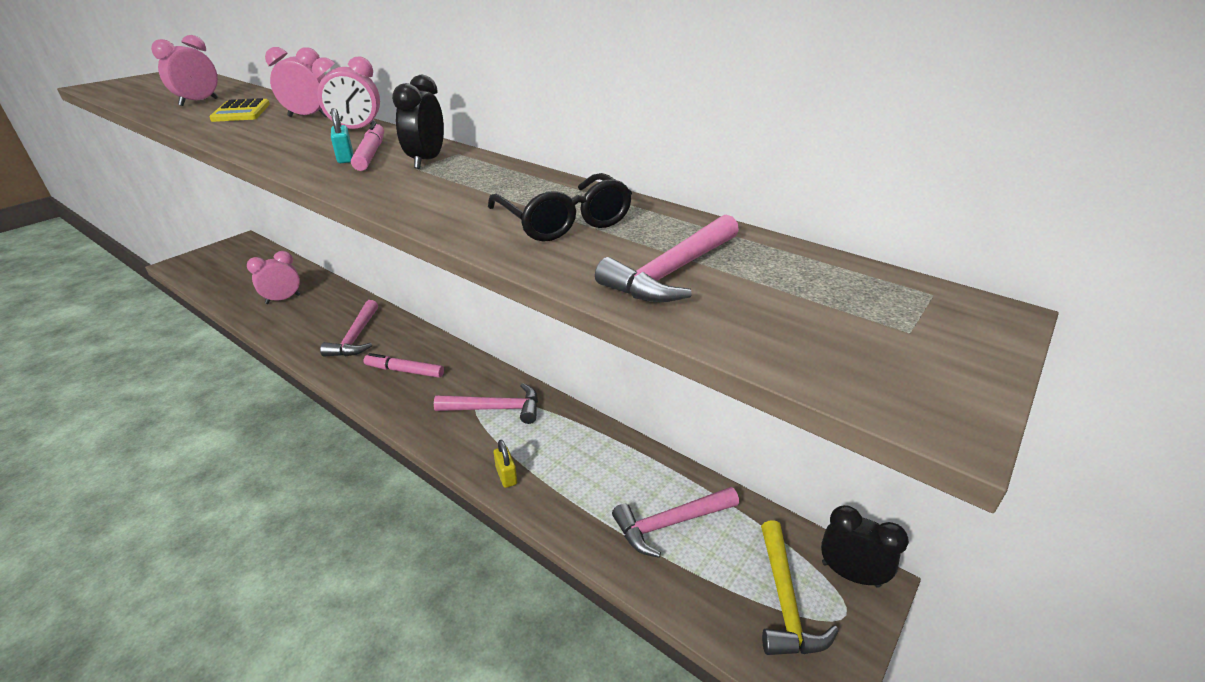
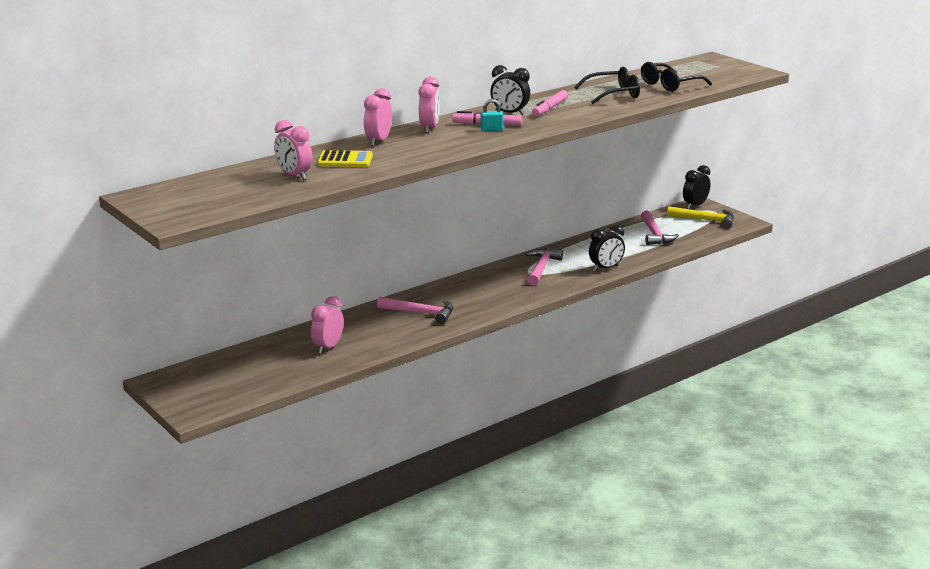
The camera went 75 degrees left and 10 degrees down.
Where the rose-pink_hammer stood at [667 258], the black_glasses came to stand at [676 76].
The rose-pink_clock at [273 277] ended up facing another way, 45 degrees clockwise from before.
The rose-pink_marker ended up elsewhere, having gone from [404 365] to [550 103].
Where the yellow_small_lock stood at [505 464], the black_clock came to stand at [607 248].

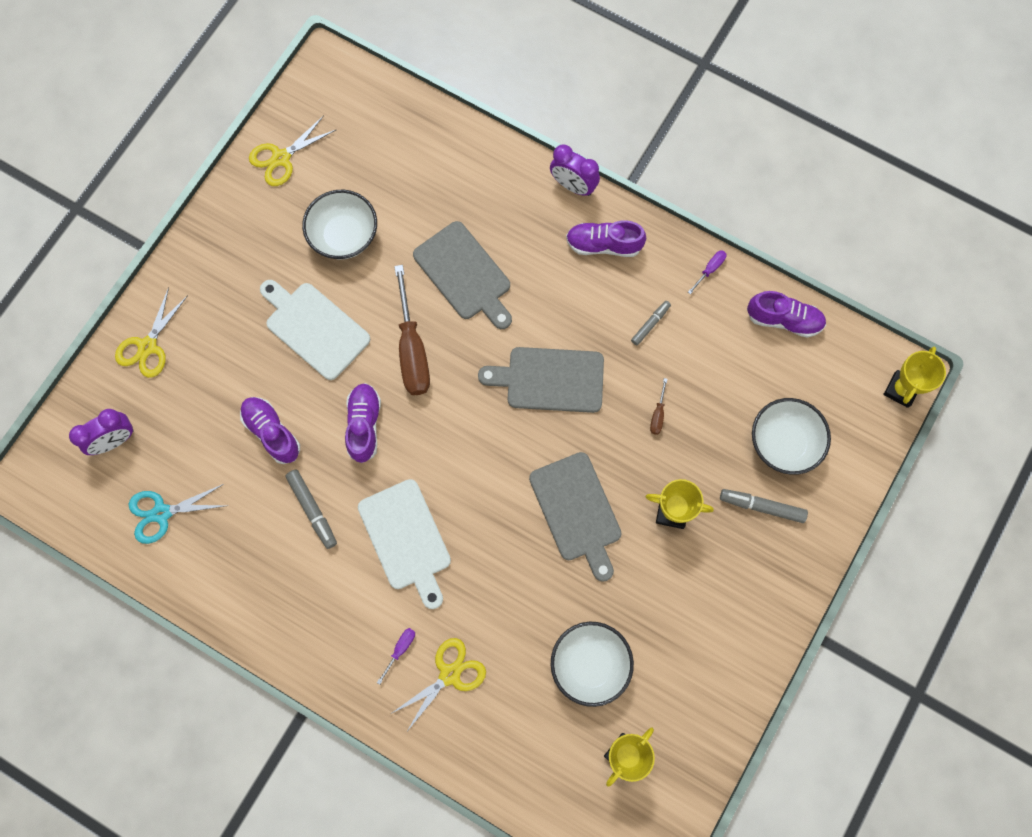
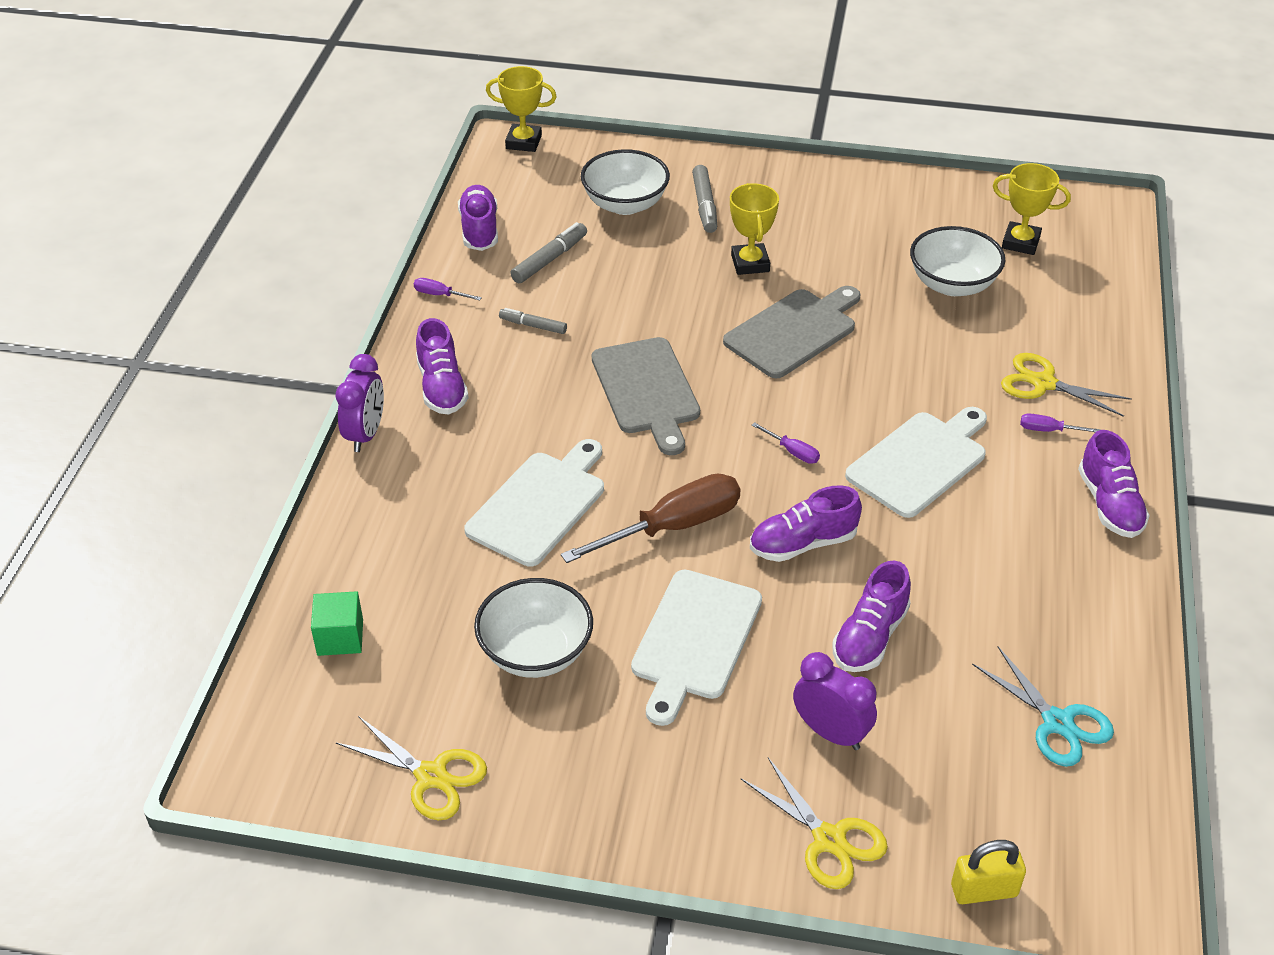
The camera went 110 degrees left and 30 degrees down.
What was the grey_bread_board at [462 275] turned into the snow-white_bread_board at [534 503].
The yellow_scissors at [151 332] ended up facing another way, 45 degrees clockwise from before.
The second view lost the russet_flat_screwdriver at [658 406].
The violet_clock ended up elsewhere, having gone from [101 432] to [835 701].
The grey_marker ended up elsewhere, having gone from [311 509] to [548 252].
The second view gained the violet_flat_screwdriver at [786 443].
The second view gained the violet_lace-up_shoe at [1114 484].
The second view gained the emerald_block at [337 623].
The second view gained the yellow_small_lock at [988 872].

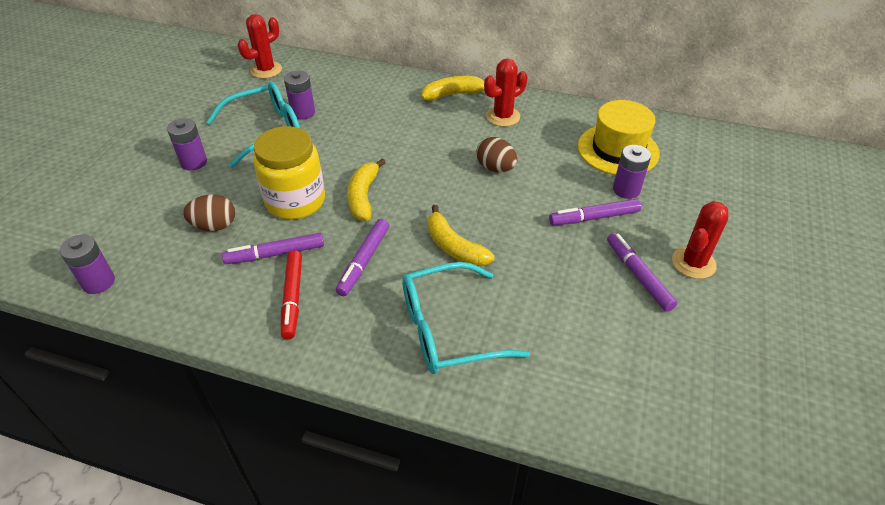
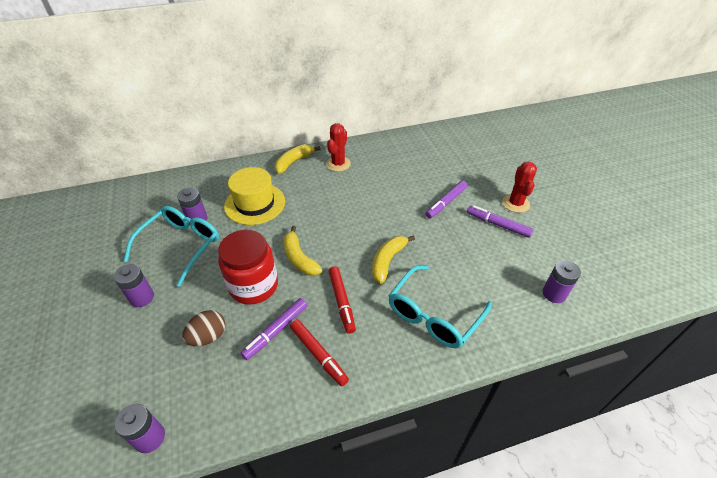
The camera went 35 degrees left and 0 degrees up.
The second view lost the crimson_prickly_plant at [260 46].
The yellow_top_hat ended up elsewhere, having gone from [619 137] to [254 196].
What was the yellow_jam_jar at [289 173] turned into the crimson_jam_jar at [248 267].
The second view lost the russet_egg at [496 154].
The violet_battery ended up elsewhere, having gone from [632 172] to [562 281].
The yellow_banana_fruit at [461 235] ended up facing another way, 105 degrees clockwise from before.
What was the violet_marker at [362 257] turned into the crimson_marker at [342 300].

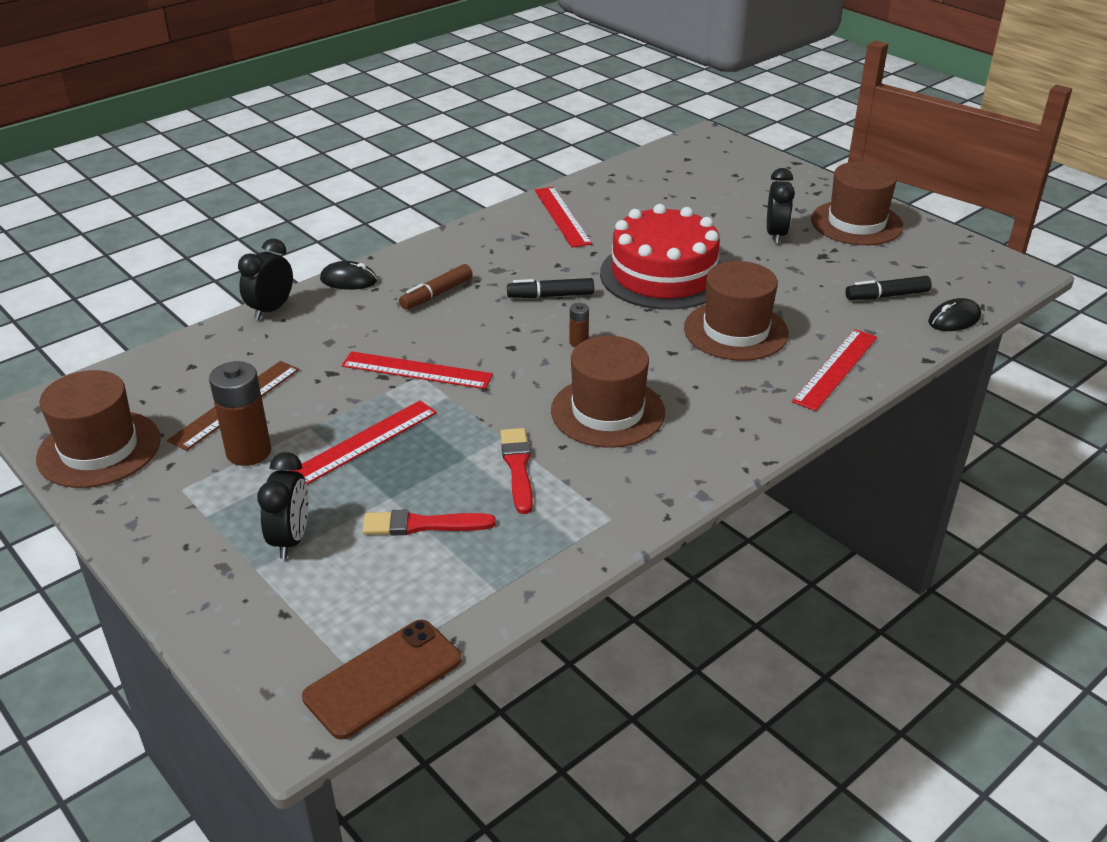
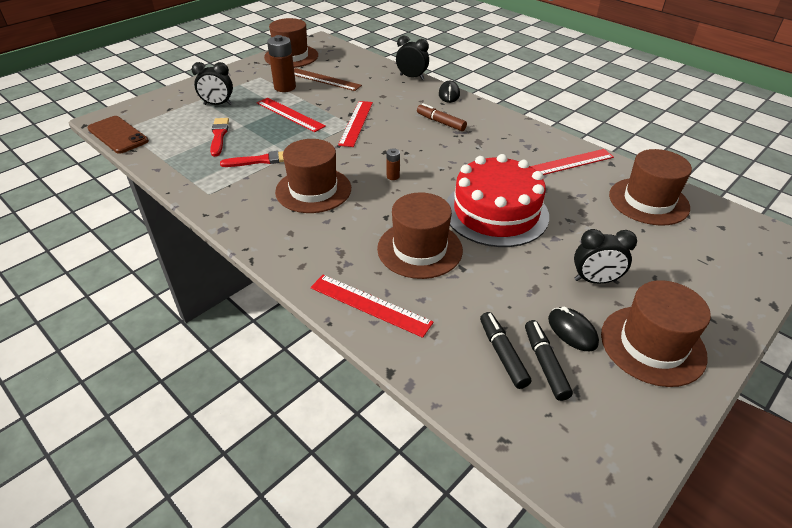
The camera went 85 degrees right and 5 degrees up.
The black_marker ended up elsewhere, having gone from [550 288] to [549 360].
The black_computer_mouse ended up elsewhere, having gone from [954 314] to [573 329].
The second view gained the russet_top_hat at [650 187].

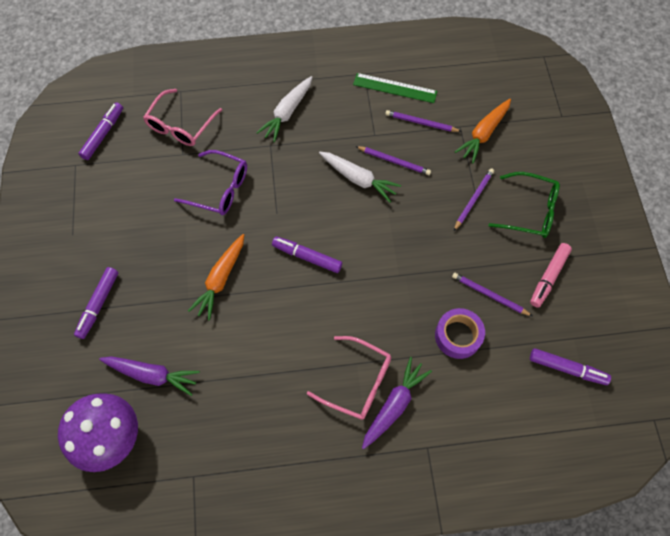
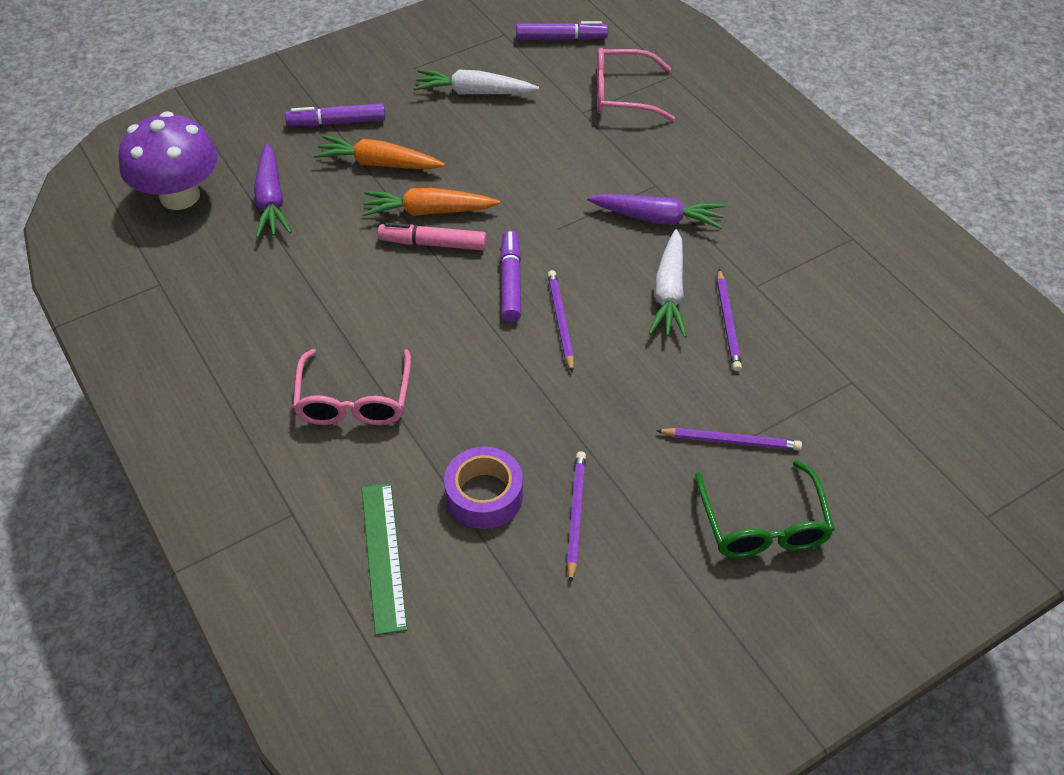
The camera went 65 degrees right and 15 degrees down.
The emerald_straightedge ended up elsewhere, having gone from [395 88] to [384 559].
The snow-white_carrot ended up elsewhere, having gone from [284 109] to [476 82].
The bright_orange_carrot ended up elsewhere, having gone from [483 131] to [379 152].
The violet_lead_pencil ended up elsewhere, having gone from [423 121] to [561 321].
The second view lost the violet_glasses at [210 182].
The rose-pink_marker ended up elsewhere, having gone from [551 275] to [432 236].
The second view lost the violet_marker at [570 366].
The violet_carrot ended up elsewhere, having gone from [397 403] to [656 211].

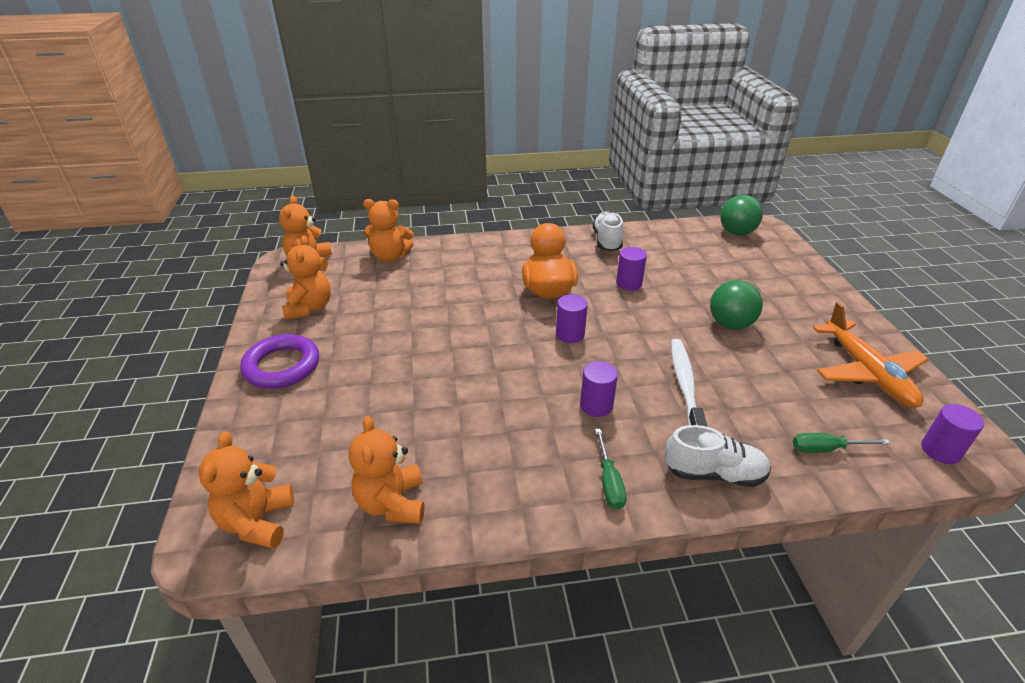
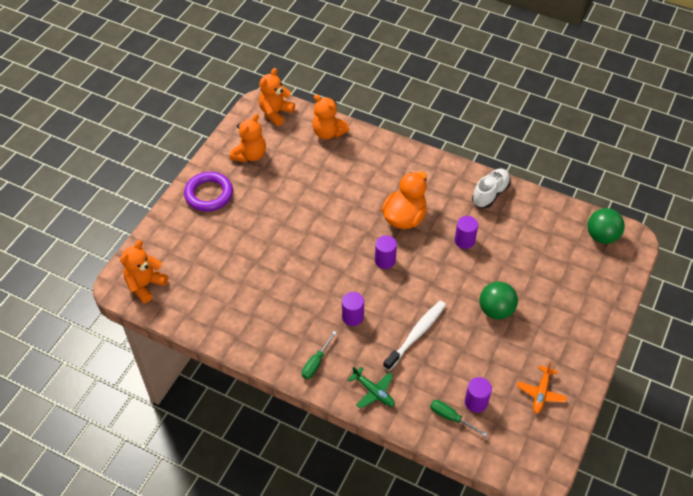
The camera went 35 degrees right and 15 degrees up.
The size of the bright_orange_plane at [871 355] changed by a factor of 0.57.
The violet_cylinder ended up elsewhere, having gone from [952 434] to [478 395].
The second view lost the bright_orange_teddy_bear at [387 470].
Where the snow-white_lace-up_shoe stood at [717 456], the emerald_plane came to stand at [371 387].

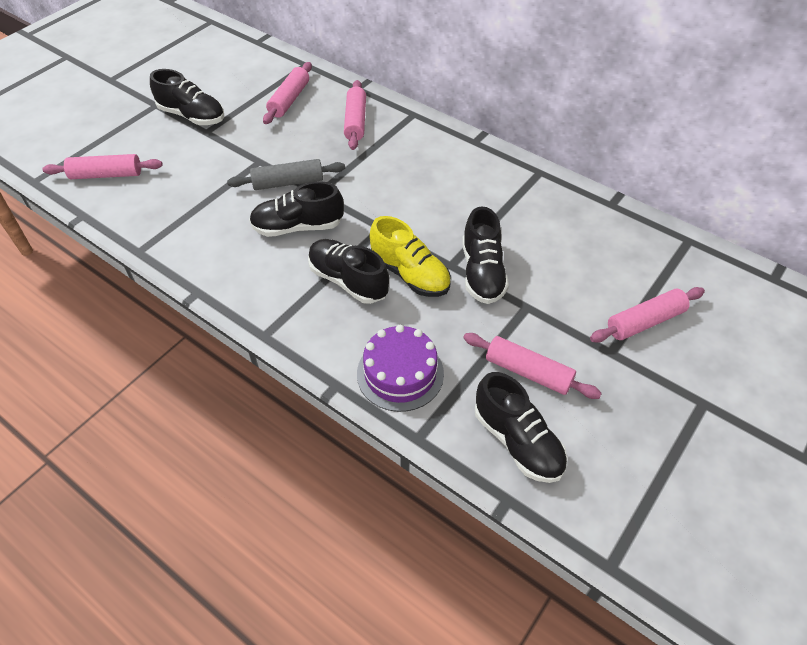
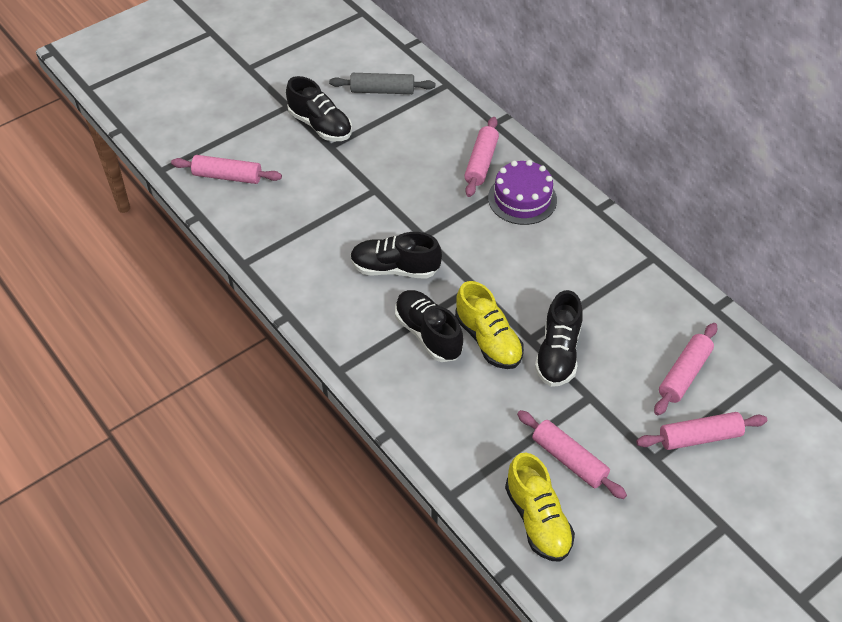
The camera went 15 degrees right and 0 degrees up.
The rose-pink_rolling_pin ended up elsewhere, having gone from [287 93] to [685 369].
The grey_rolling_pin ended up elsewhere, having gone from [286 174] to [382 83].
The violet_layer_cake ended up elsewhere, having gone from [400 368] to [522 192].
What was the black_lace-up_shoe at [521 427] turned into the yellow_lace-up_shoe at [540 507].

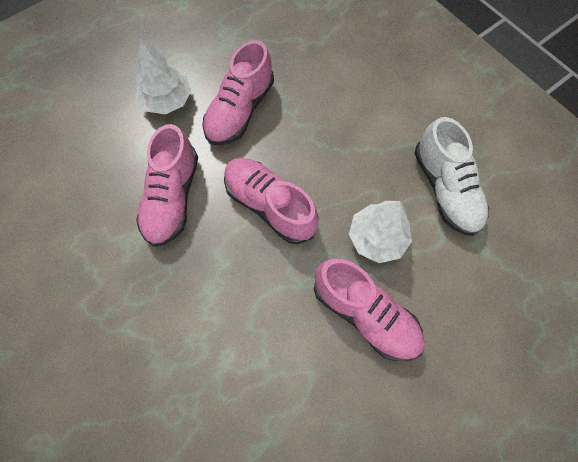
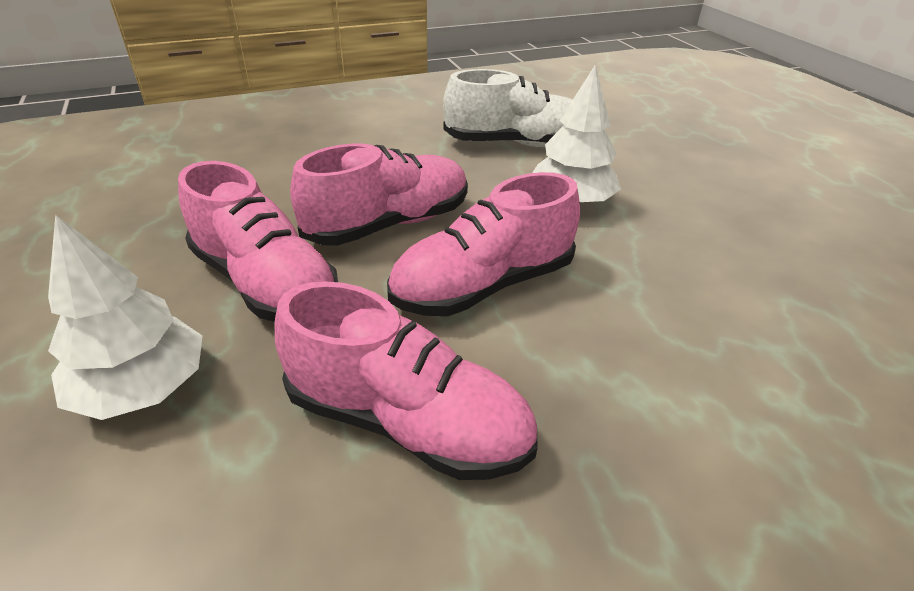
The camera went 75 degrees left and 30 degrees down.
The rose-pink_lace-up_shoe ended up elsewhere, having gone from [369 310] to [379 195].

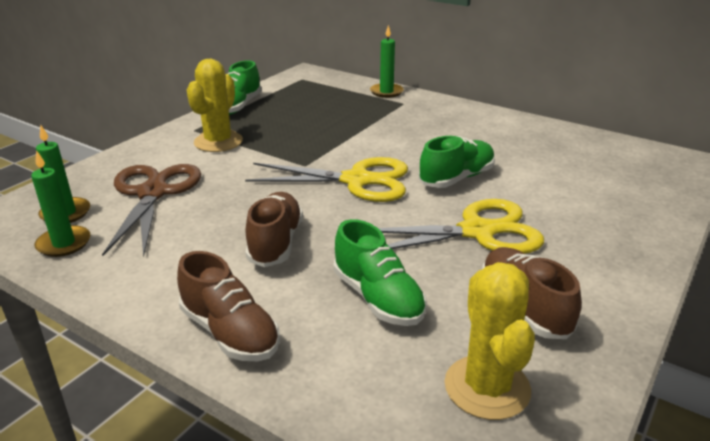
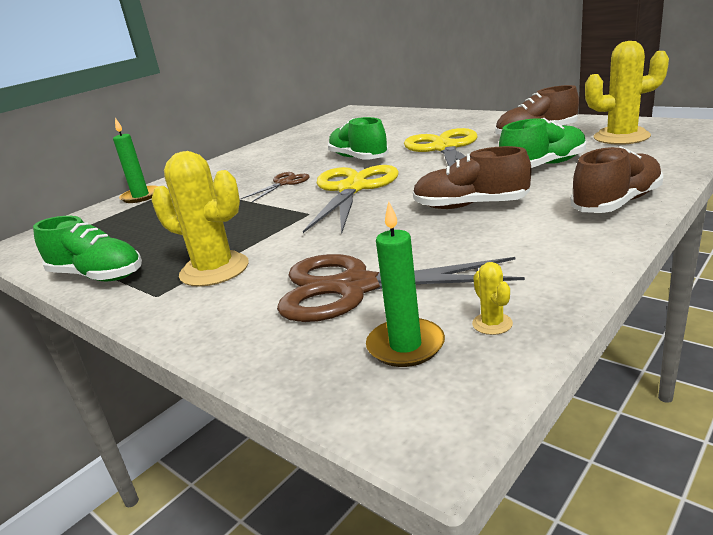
The camera went 80 degrees left and 5 degrees down.
Where the emerald_wax_candle stood at [60 203], the yellow_prickly_plant came to stand at [492 298].
The second view gained the russet_scissors at [275 187].

